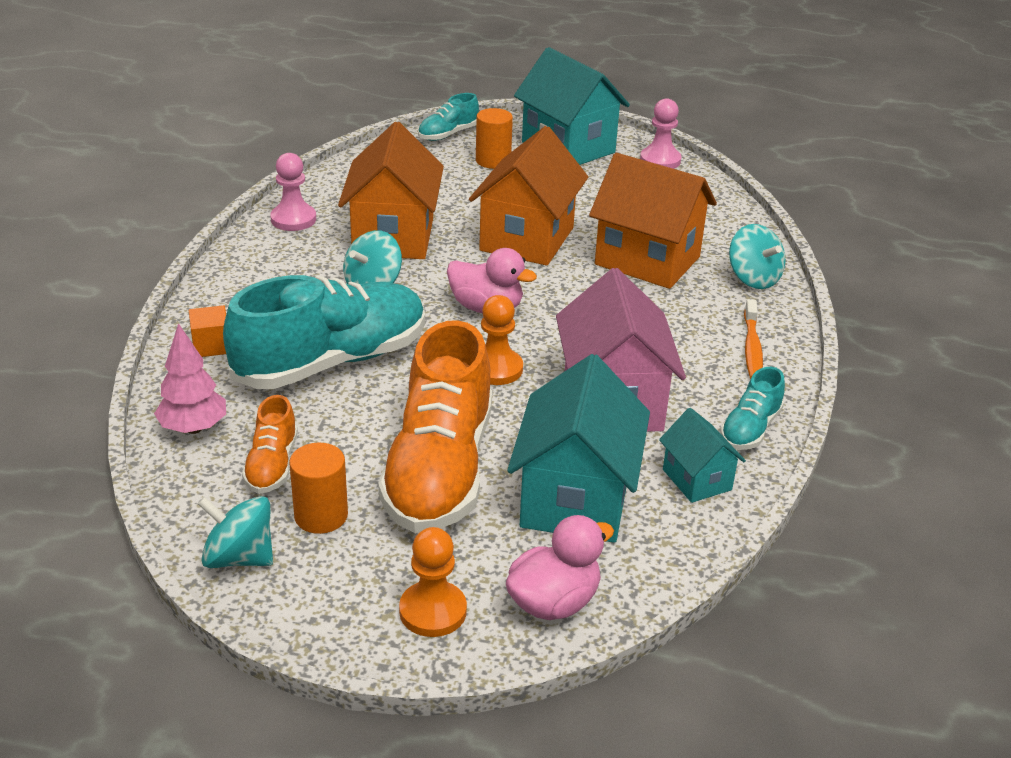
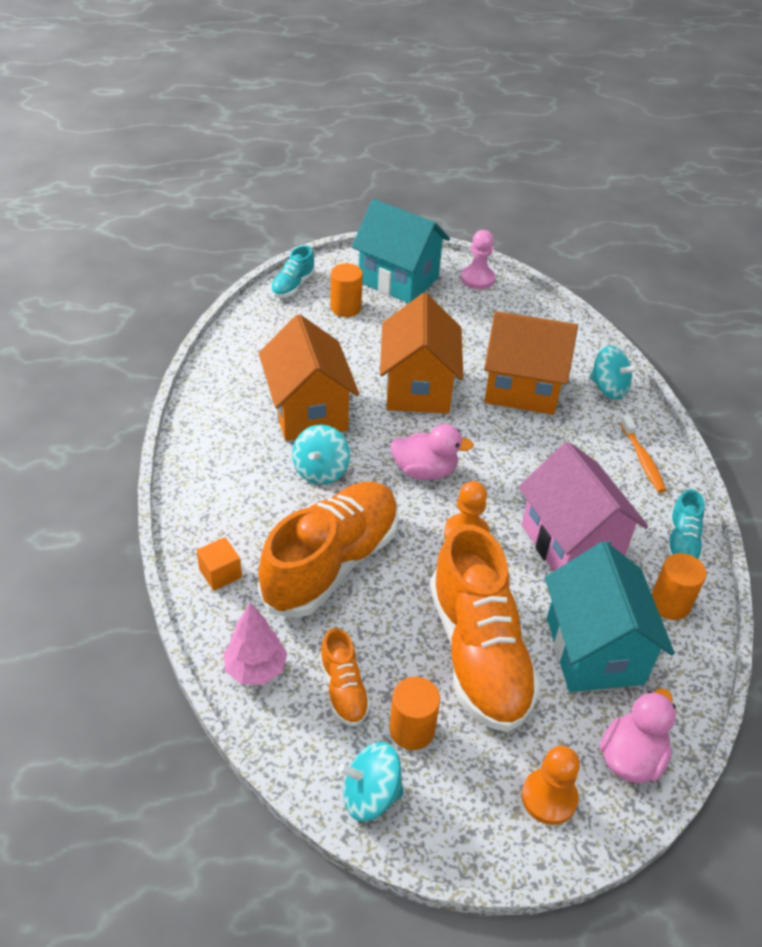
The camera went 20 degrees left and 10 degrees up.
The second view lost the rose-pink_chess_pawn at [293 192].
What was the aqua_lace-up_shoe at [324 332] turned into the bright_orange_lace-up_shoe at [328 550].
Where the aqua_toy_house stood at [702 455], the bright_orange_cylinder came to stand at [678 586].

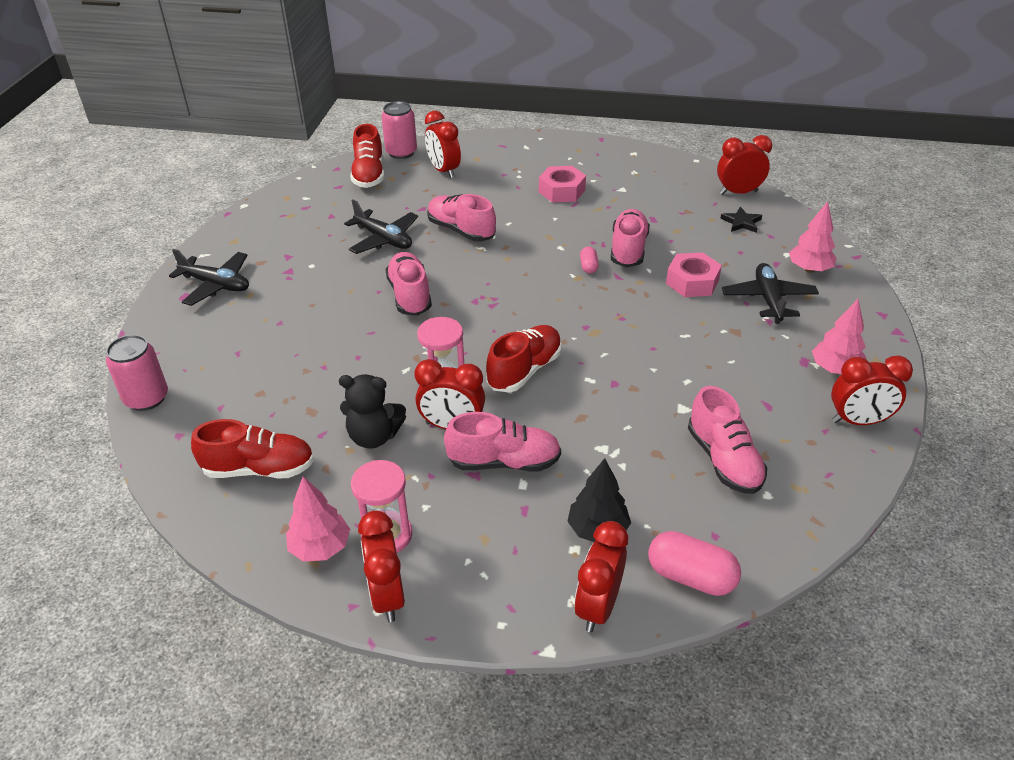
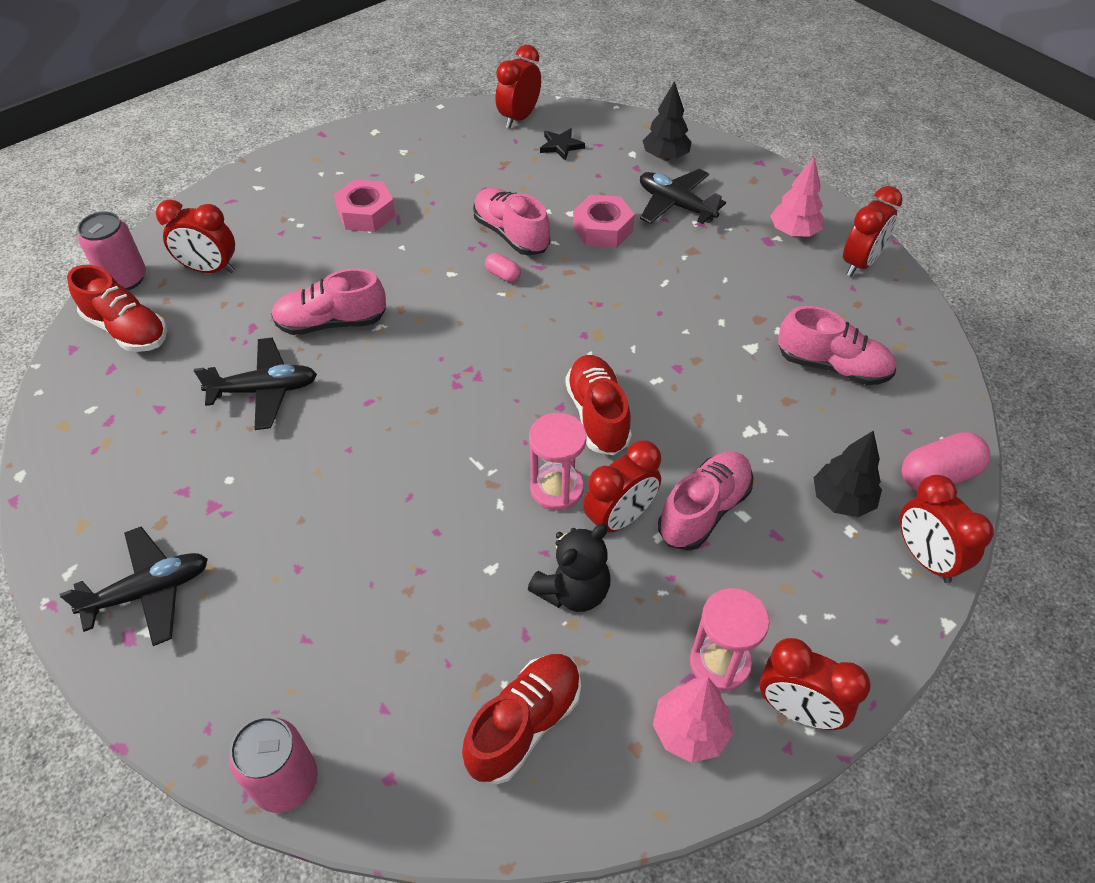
The camera went 50 degrees left and 10 degrees up.
What was the rose-pink_toy_tree at [812 237] turned into the black_toy_tree at [667 121].
The second view lost the rose-pink_lace-up_shoe at [408 284].

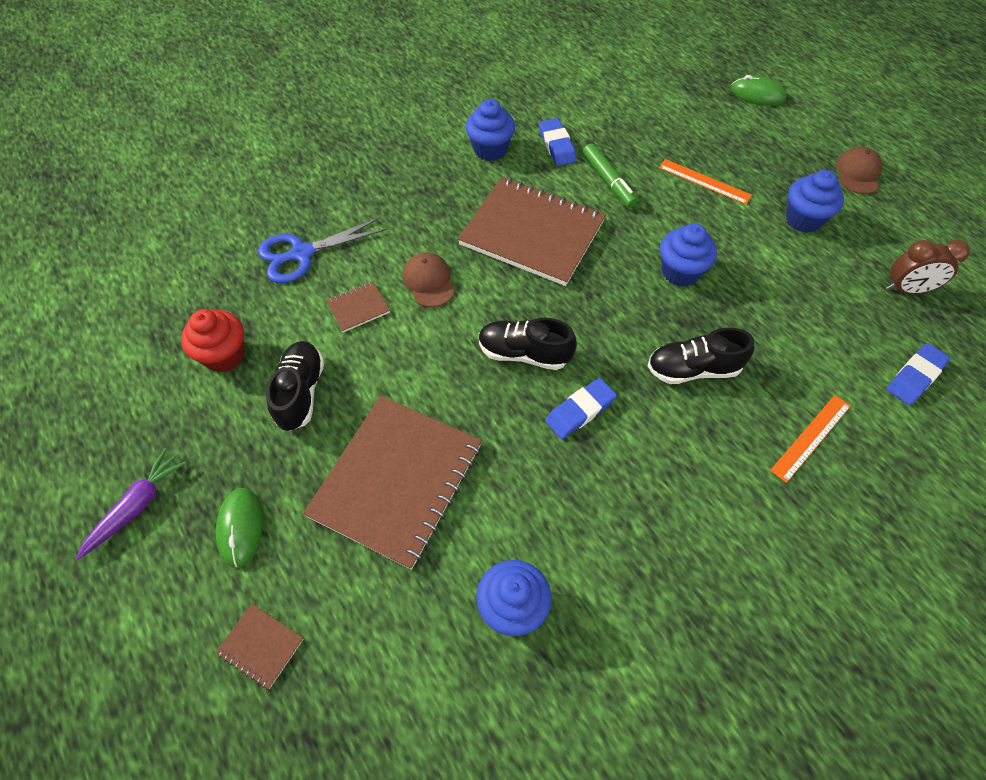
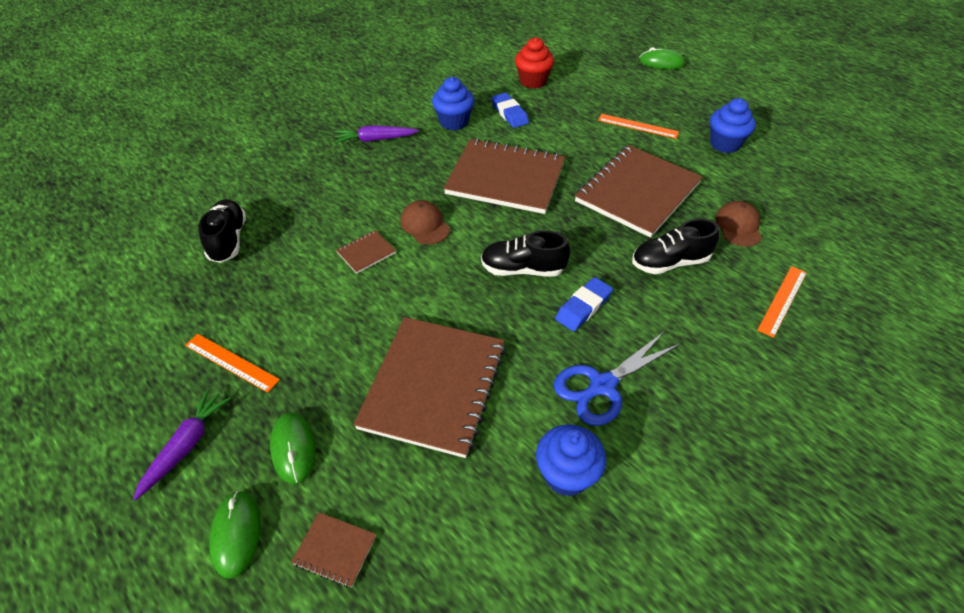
The camera went 10 degrees left and 10 degrees down.
The second view lost the emerald_marker at [610 175].
The russet_baseball_cap ended up elsewhere, having gone from [859 170] to [738 224].
The cobalt_scissors ended up elsewhere, having gone from [322 250] to [617 378].
Where the cobalt_cupcake stood at [688 255], the russet_notepad came to stand at [639 191].
The second view lost the russet_clock at [928 267].
The crimson_cupcake ended up elsewhere, having gone from [213 340] to [534 63].
The black_lace-up_shoe ended up elsewhere, having gone from [295 386] to [222 231].
The second view lost the cobalt_eraser at [918 374].
The second view gained the violet_carrot at [377 134].
The second view gained the bright_orange_straightedge at [232 363].
The second view gained the emerald_computer_mouse at [234 535].

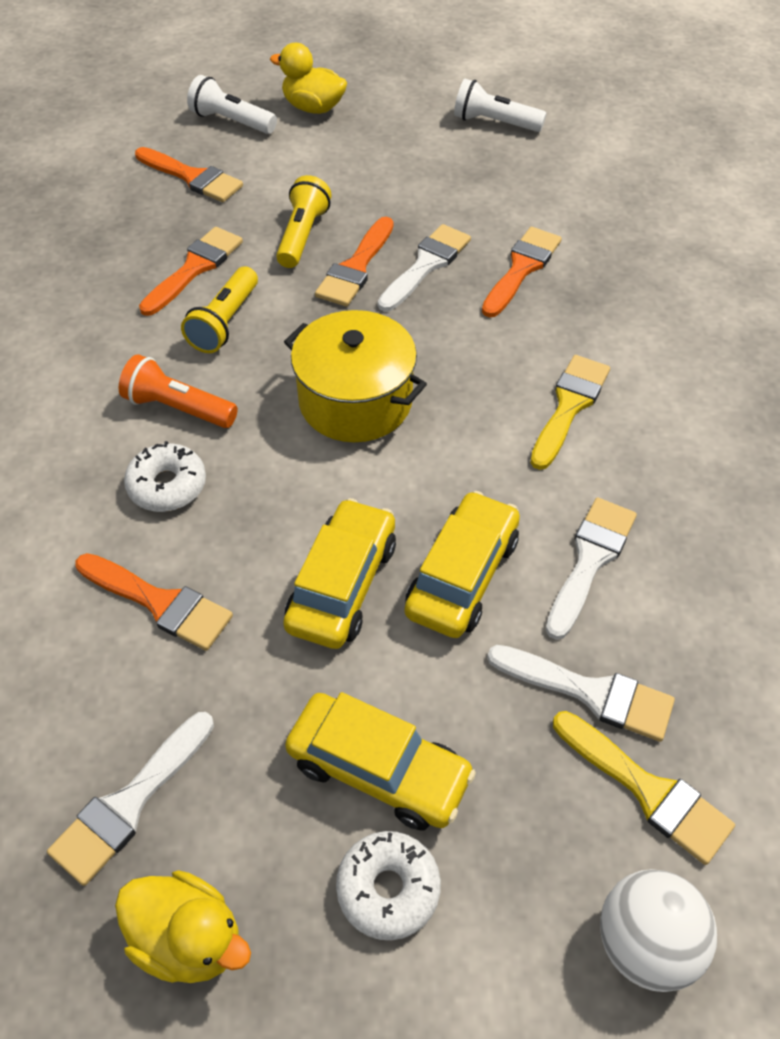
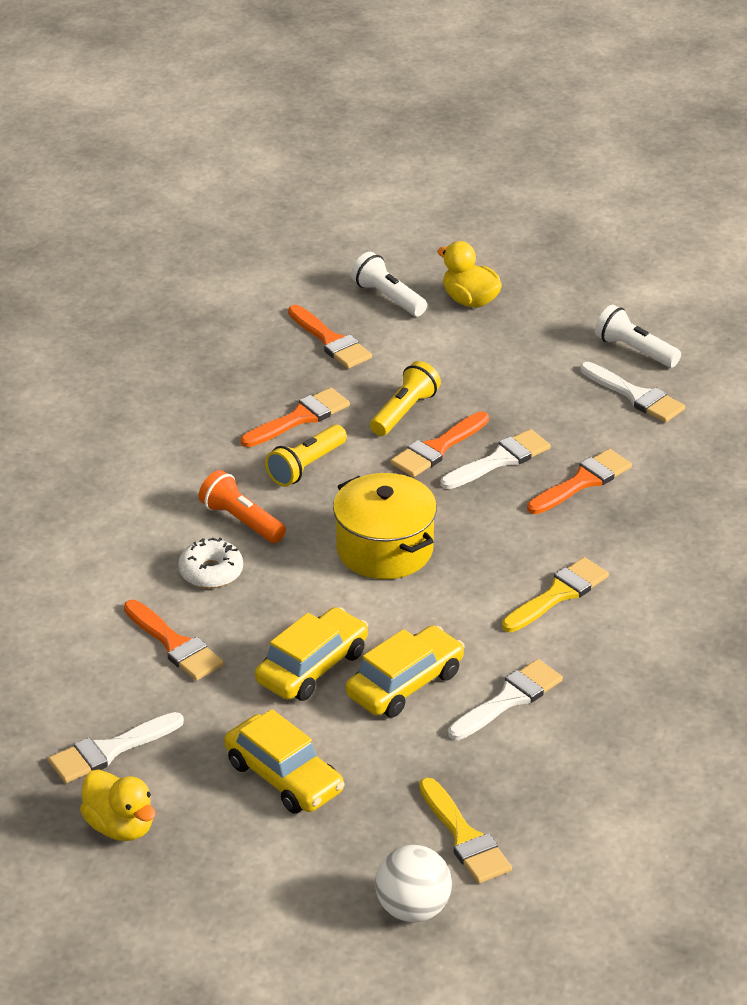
The camera went 20 degrees right and 15 degrees down.
The snow-white_paint_brush ended up elsewhere, having gone from [581 693] to [632 392].
The second view lost the snow-white_donut at [388 885].

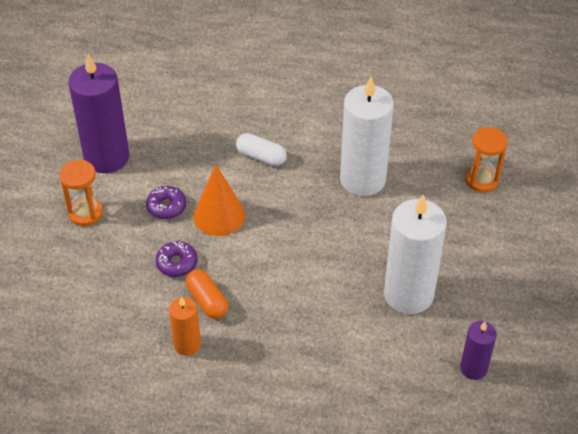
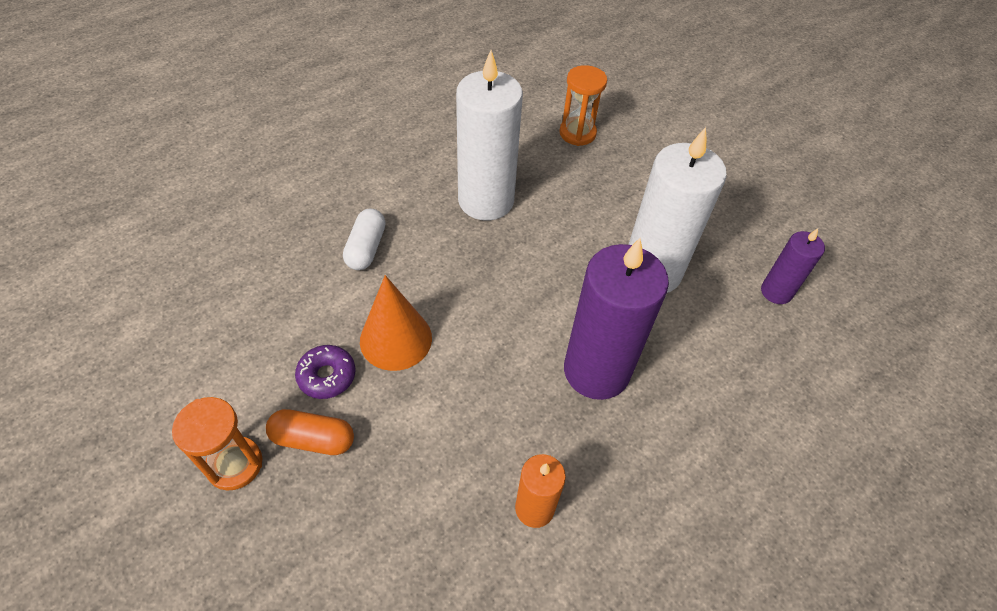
The camera went 50 degrees left and 5 degrees up.
The violet_wax_candle ended up elsewhere, having gone from [98 113] to [616 319].
The snow-white_pill_shape at [261 149] ended up facing another way, 60 degrees counterclockwise from before.
The second view lost the violet_donut at [176 259].
The bright_orange_pill_shape ended up elsewhere, having gone from [207 294] to [310 432].

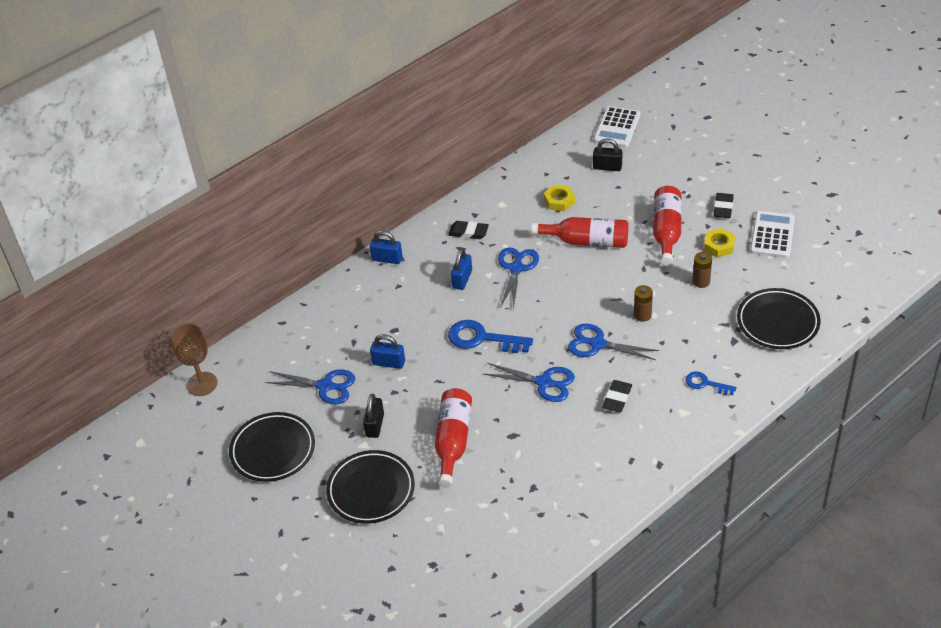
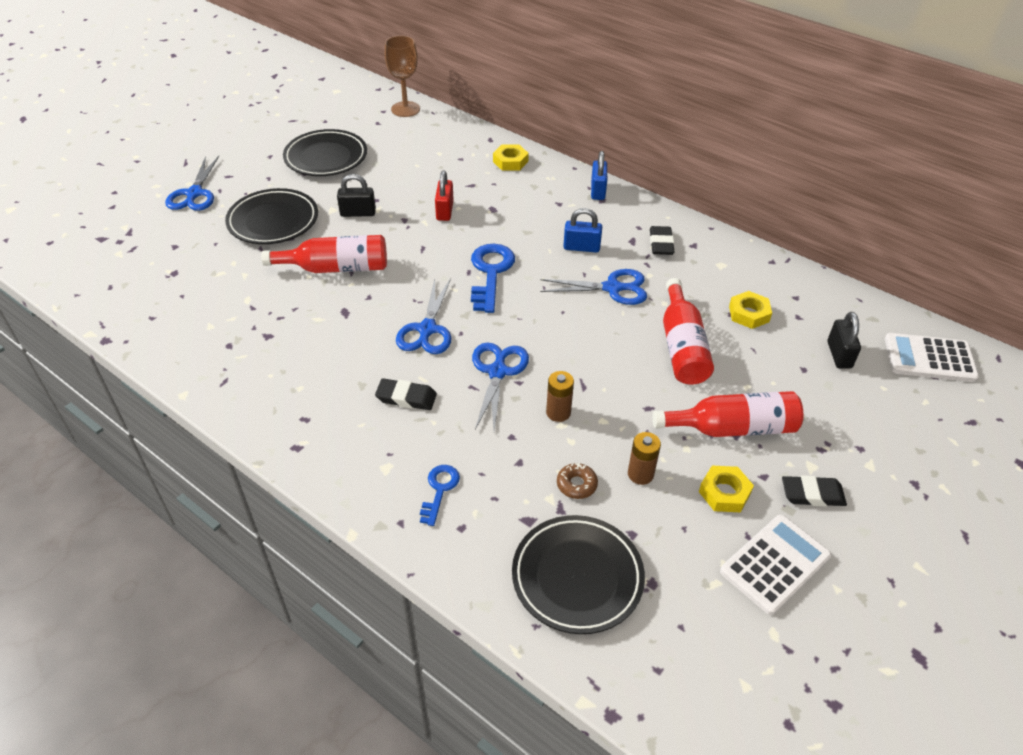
The camera went 75 degrees right and 0 degrees up.
The snow-white_pocket_calculator at [772 234] ended up facing another way, 45 degrees counterclockwise from before.
What was the cobalt_small_lock at [387 351] turned into the crimson_small_lock at [444 196].
The cobalt_scissors ended up elsewhere, having gone from [310 386] to [192 183].
The second view gained the yellow_nut at [511 158].
The second view gained the russet_donut at [577 481].

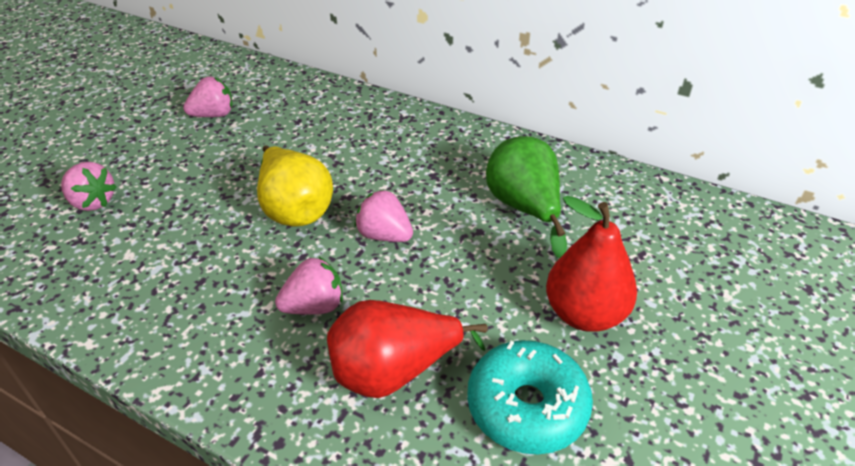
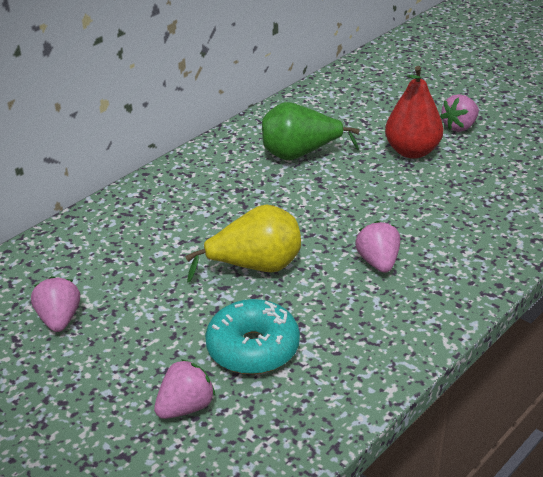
The camera went 75 degrees left and 5 degrees down.
The rose-pink_berry ended up elsewhere, having gone from [384 215] to [459 113].
The second view lost the crimson_pear at [407 349].
The aqua_donut ended up elsewhere, having gone from [530 397] to [252 336].

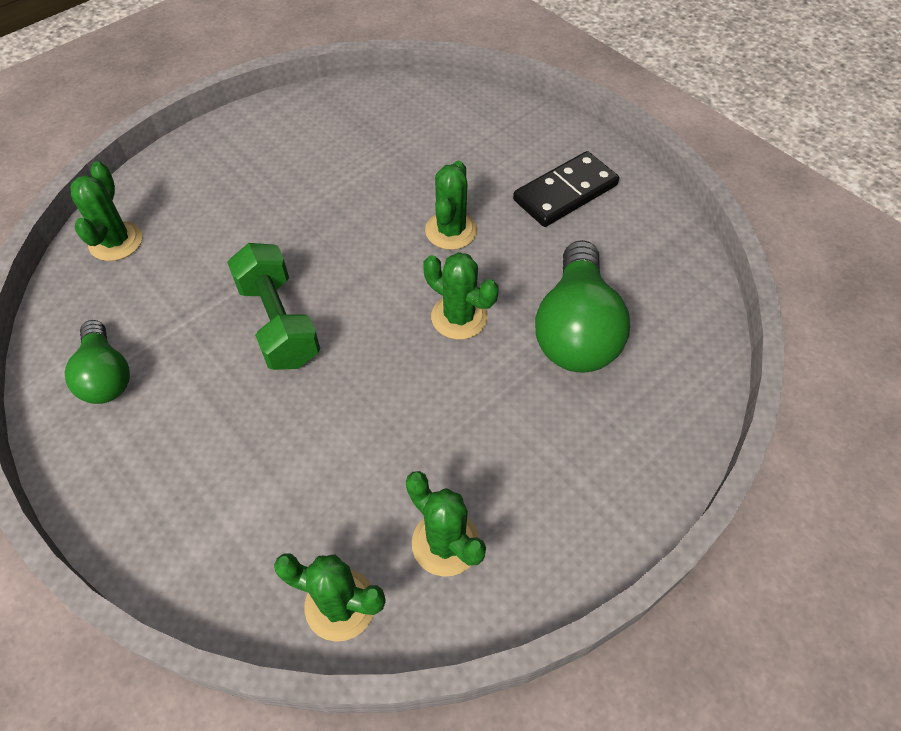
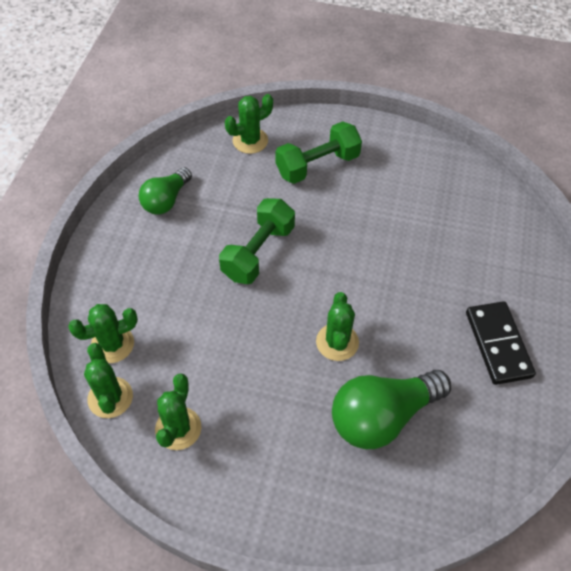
The camera went 55 degrees right and 0 degrees up.
The black_domino at [566 189] ended up facing another way, 60 degrees clockwise from before.
The emerald_prickly_plant ended up elsewhere, having gone from [451 205] to [103 333].
The second view gained the emerald_dumbbell at [319 152].

